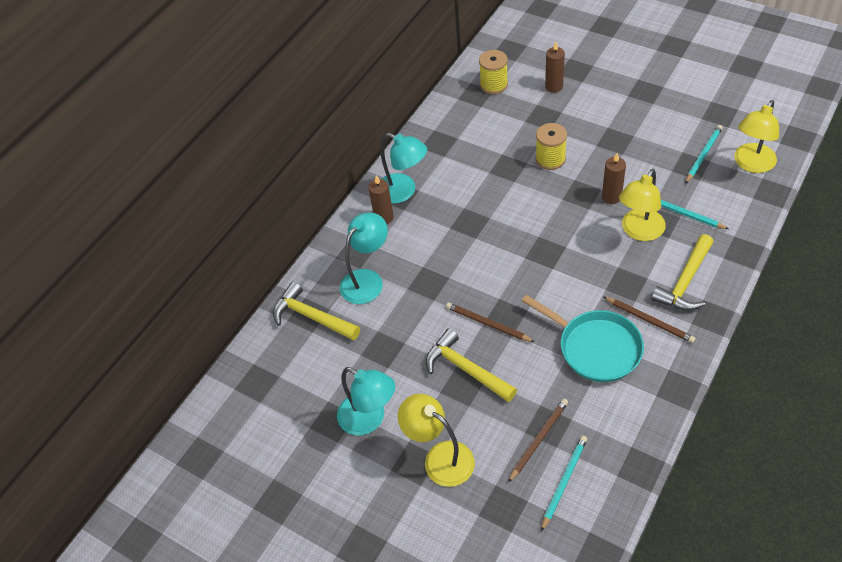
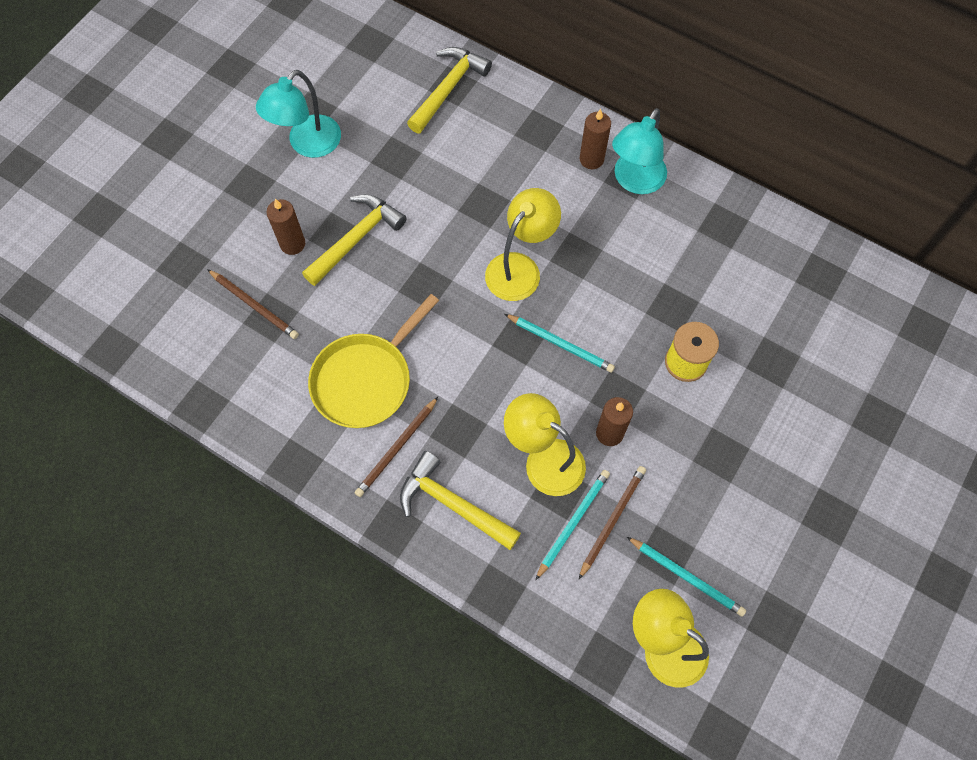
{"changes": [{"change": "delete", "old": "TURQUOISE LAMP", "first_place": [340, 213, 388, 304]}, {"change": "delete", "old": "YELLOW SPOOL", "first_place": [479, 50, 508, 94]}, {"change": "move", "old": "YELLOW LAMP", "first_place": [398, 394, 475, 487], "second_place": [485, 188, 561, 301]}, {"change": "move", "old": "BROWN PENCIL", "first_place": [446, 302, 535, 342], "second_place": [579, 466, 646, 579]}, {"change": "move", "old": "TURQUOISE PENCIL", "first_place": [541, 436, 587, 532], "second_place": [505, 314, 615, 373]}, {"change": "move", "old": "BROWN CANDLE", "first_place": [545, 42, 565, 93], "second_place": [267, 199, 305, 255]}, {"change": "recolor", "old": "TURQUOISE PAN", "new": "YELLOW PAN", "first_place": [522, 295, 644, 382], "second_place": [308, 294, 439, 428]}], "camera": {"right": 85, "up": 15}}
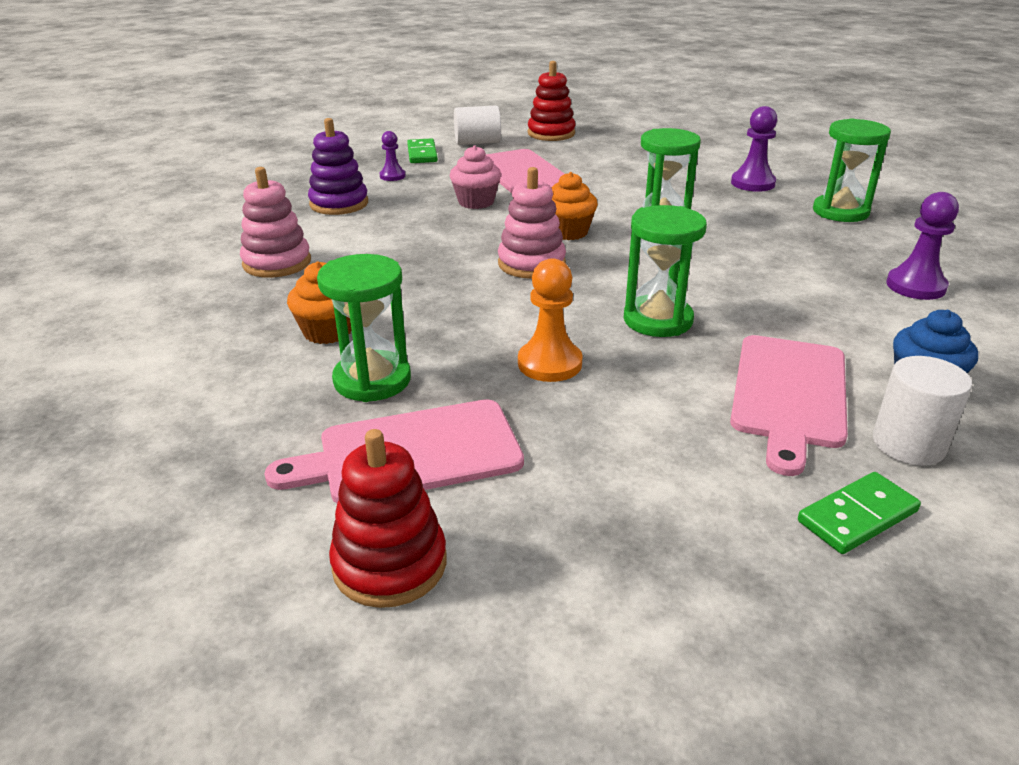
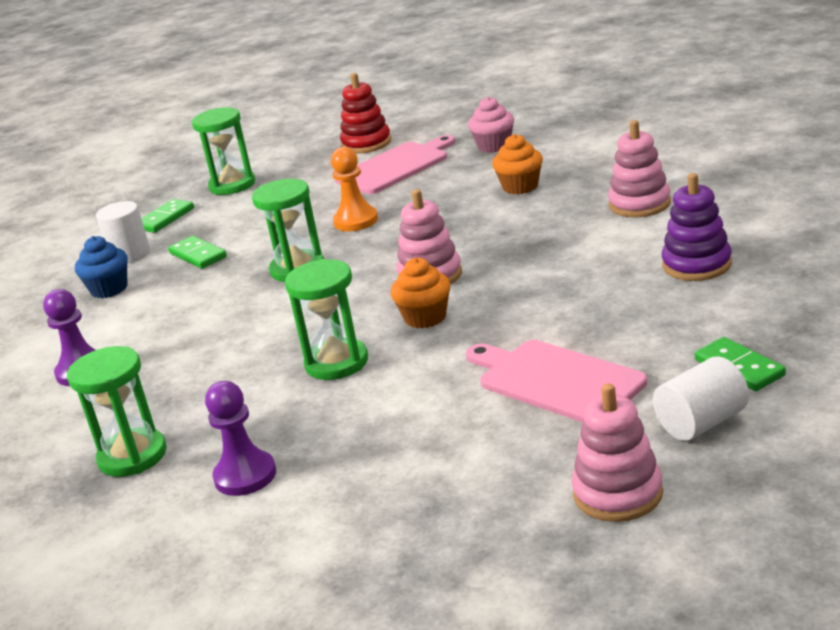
{"changes": [{"change": "delete", "old": "PURPLE PAWN", "first_place": [380, 131, 406, 181]}, {"change": "move", "old": "GREEN HOURGLASS", "first_place": [317, 254, 411, 402], "second_place": [192, 107, 255, 195]}, {"change": "move", "old": "PINK CUPCAKE", "first_place": [450, 145, 501, 209], "second_place": [468, 97, 514, 153]}, {"change": "replace", "old": "PINK CUTTING BOARD", "new": "GREEN DOMINO", "first_place": [730, 335, 848, 476], "second_place": [168, 236, 227, 269]}, {"change": "recolor", "old": "RED STACKING TOY", "new": "PINK STACKING TOY", "first_place": [528, 61, 576, 141], "second_place": [571, 383, 663, 522]}], "camera": {"right": 160, "up": -5}}
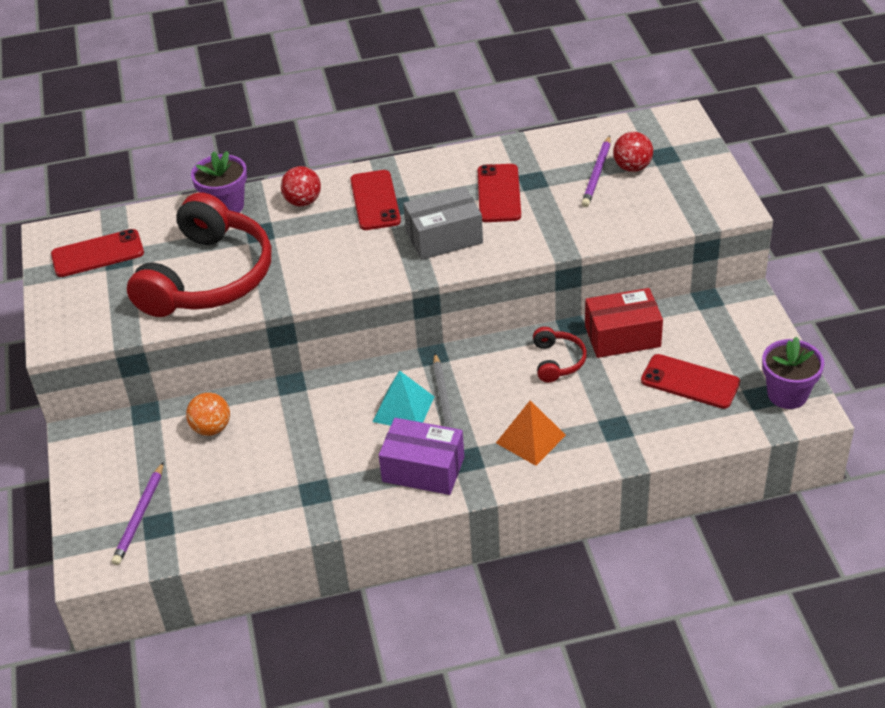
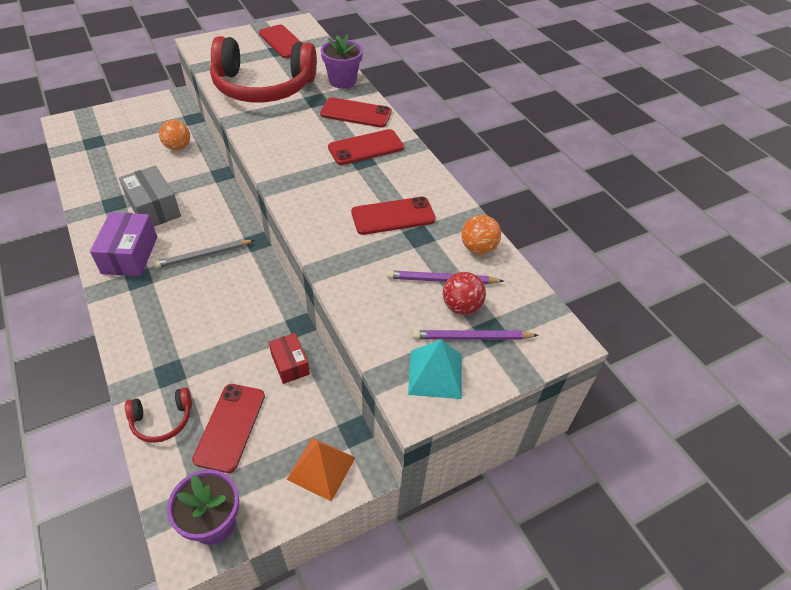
{"changes": [{"change": "insert", "new": "ORANGE BALL", "second_place": [461, 215, 501, 254]}, {"change": "move", "old": "PURPLE PENCIL", "first_place": [112, 462, 164, 565], "second_place": [412, 330, 539, 340]}, {"change": "move", "old": "TURQUOISE PYRAMID", "first_place": [373, 370, 434, 426], "second_place": [408, 339, 462, 399]}, {"change": "move", "old": "GREY BOX", "first_place": [403, 186, 483, 260], "second_place": [119, 165, 181, 226]}, {"change": "move", "old": "ORANGE PYRAMID", "first_place": [496, 400, 566, 466], "second_place": [286, 438, 356, 502]}, {"change": "move", "old": "RED HEADPHONES", "first_place": [533, 327, 587, 382], "second_place": [125, 387, 192, 443]}, {"change": "replace", "old": "RED BALL", "new": "RED PHONE", "first_place": [281, 166, 321, 207], "second_place": [320, 97, 392, 128]}, {"change": "resize", "old": "RED BOX", "first_place": [585, 288, 663, 358], "second_place": [269, 333, 310, 384], "factor": 0.61}], "camera": {"right": 70, "up": 5}}
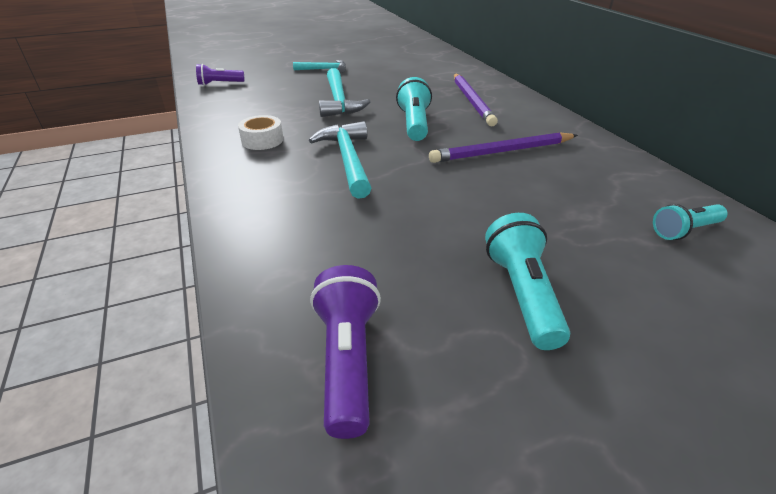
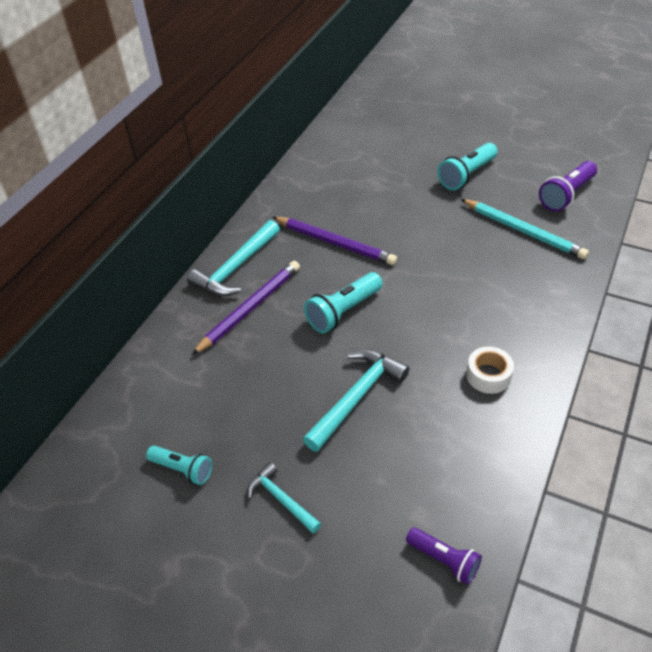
{"changes": [{"change": "insert", "new": "TURQUOISE PENCIL", "second_place": [461, 199, 589, 259]}, {"change": "move", "old": "TURQUOISE HAMMER", "first_place": [309, 121, 371, 199], "second_place": [187, 220, 280, 296]}, {"change": "move", "old": "TURQUOISE FLASHLIGHT", "first_place": [653, 204, 728, 240], "second_place": [146, 446, 212, 485]}], "camera": {"right": -130, "up": 10}}
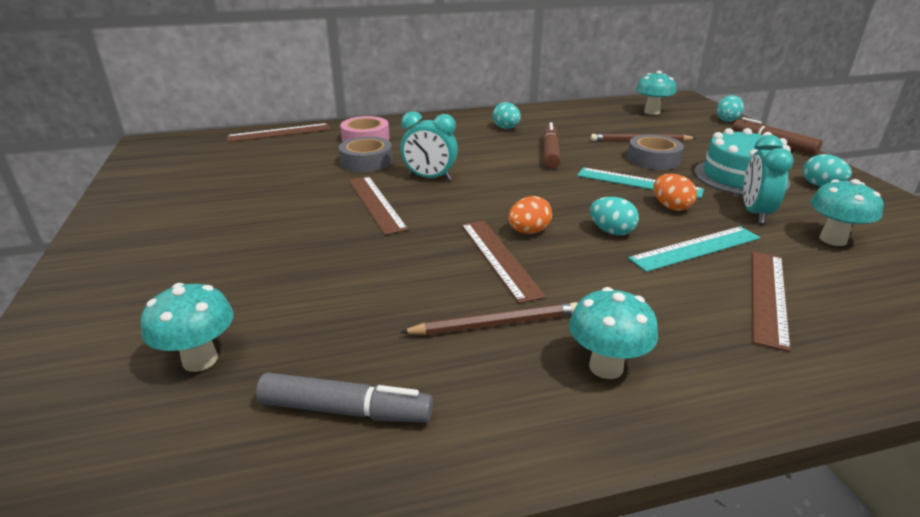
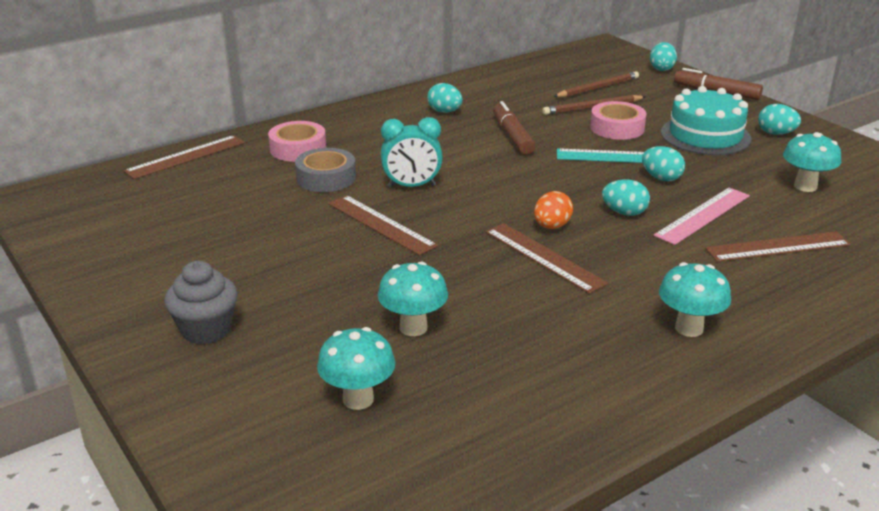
{"changes": [{"change": "delete", "old": "GREY MARKER", "first_place": [256, 373, 433, 423]}, {"change": "delete", "old": "TURQUOISE CLOCK", "first_place": [743, 135, 794, 223]}, {"change": "insert", "new": "GREY CUPCAKE", "second_place": [164, 261, 238, 345]}, {"change": "move", "old": "BROWN PENCIL", "first_place": [400, 302, 578, 335], "second_place": [553, 71, 639, 97]}, {"change": "move", "old": "TURQUOISE MUSHROOM", "first_place": [636, 71, 676, 115], "second_place": [378, 262, 448, 336]}, {"change": "recolor", "old": "GREY TAPE", "new": "PINK TAPE", "first_place": [627, 135, 684, 170], "second_place": [590, 101, 646, 140]}, {"change": "recolor", "old": "TURQUOISE RULER", "new": "PINK RULER", "first_place": [628, 226, 760, 272], "second_place": [654, 188, 750, 245]}, {"change": "recolor", "old": "ORANGE EGG", "new": "TURQUOISE EGG", "first_place": [654, 174, 697, 211], "second_place": [642, 146, 685, 181]}, {"change": "rotate", "old": "BROWN RULER", "first_place": [752, 252, 791, 352], "second_place": [705, 231, 851, 262], "degrees": 75}], "camera": {"right": -20, "up": 0}}
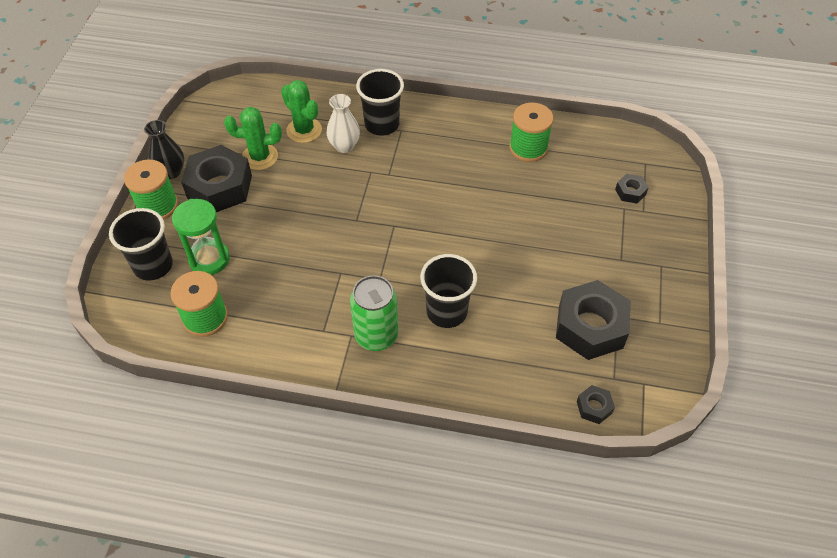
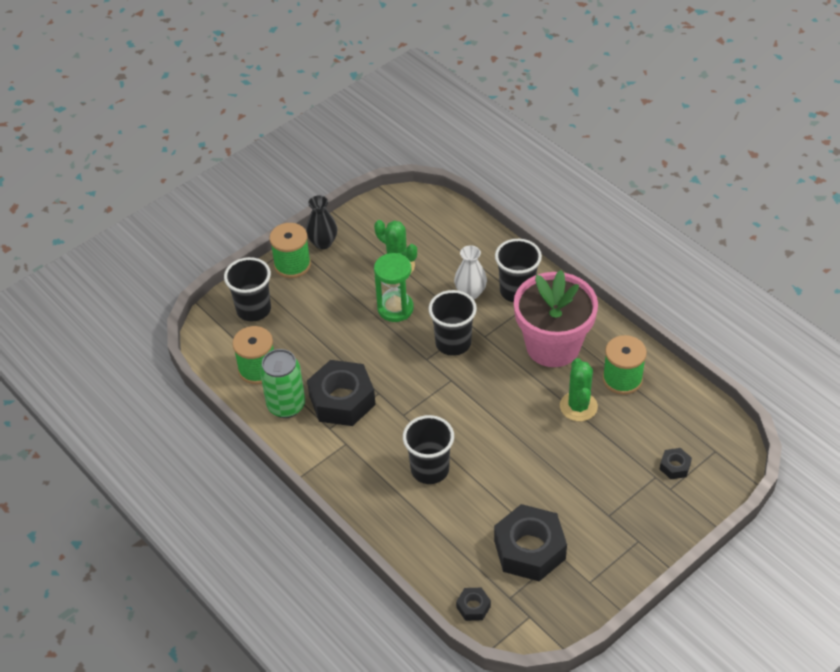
{"changes": [{"change": "insert", "new": "BLACK CUP", "second_place": [429, 290, 477, 356]}, {"change": "insert", "new": "PINK FLOWER POT", "second_place": [514, 270, 598, 367]}, {"change": "move", "old": "GREEN HOURGLASS", "first_place": [172, 199, 230, 275], "second_place": [374, 253, 414, 322]}, {"change": "move", "old": "BLACK NUT", "first_place": [181, 145, 252, 212], "second_place": [307, 360, 376, 426]}, {"change": "move", "old": "GREEN CACTUS", "first_place": [281, 80, 322, 143], "second_place": [560, 358, 598, 421]}, {"change": "move", "old": "GREEN CAN", "first_place": [350, 275, 399, 351], "second_place": [260, 349, 305, 418]}], "camera": {"right": 40, "up": -5}}
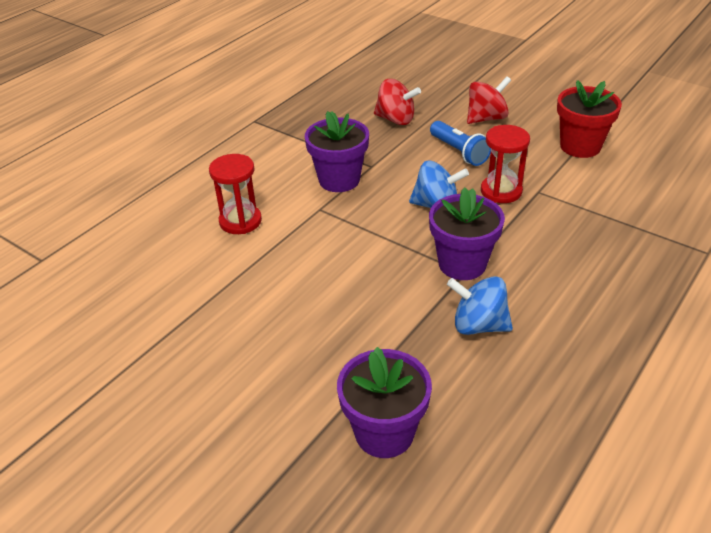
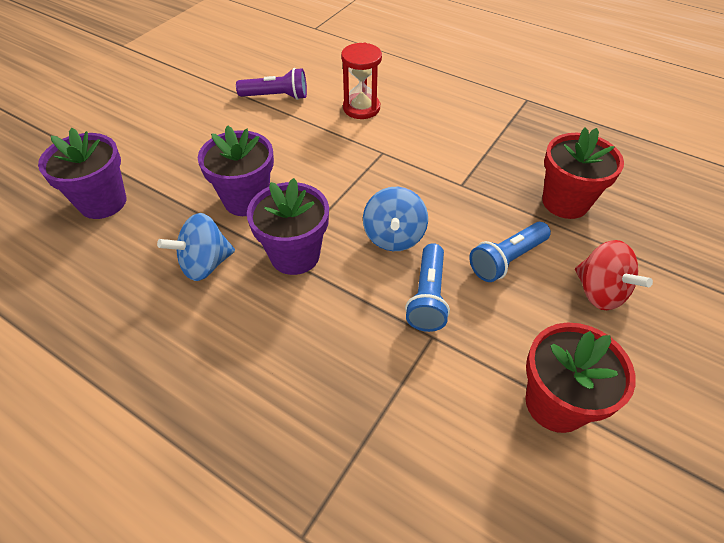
{"changes": [{"change": "insert", "new": "PURPLE FLASHLIGHT", "second_place": [236, 68, 307, 100]}, {"change": "move", "old": "PURPLE FLOWER POT", "first_place": [305, 111, 369, 192], "second_place": [198, 125, 274, 216]}, {"change": "replace", "old": "RED SPINNING TOP", "new": "RED FLOWER POT", "first_place": [374, 79, 421, 125], "second_place": [542, 127, 624, 219]}, {"change": "replace", "old": "RED HOURGLASS", "new": "BLUE FLASHLIGHT", "first_place": [481, 125, 530, 203], "second_place": [405, 243, 450, 332]}, {"change": "rotate", "old": "BLUE SPINNING TOP", "first_place": [447, 276, 513, 335], "second_place": [157, 213, 235, 281], "degrees": -135}], "camera": {"right": 85, "up": 10}}
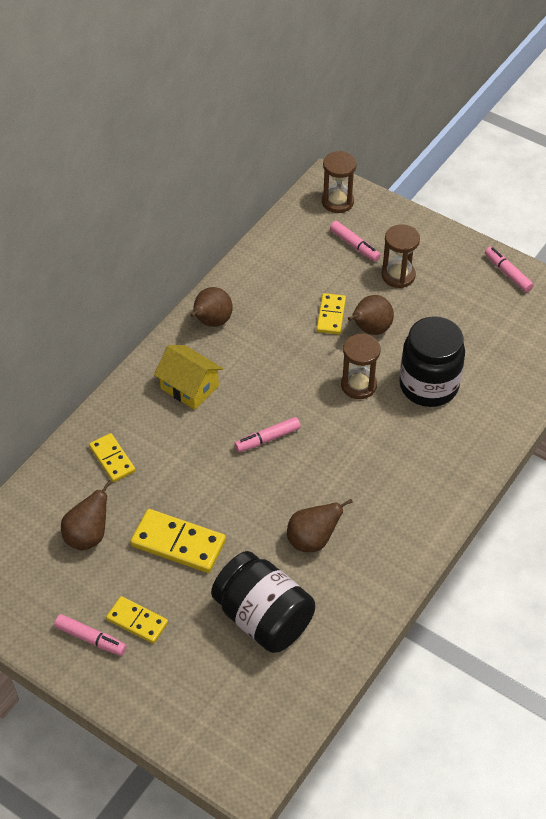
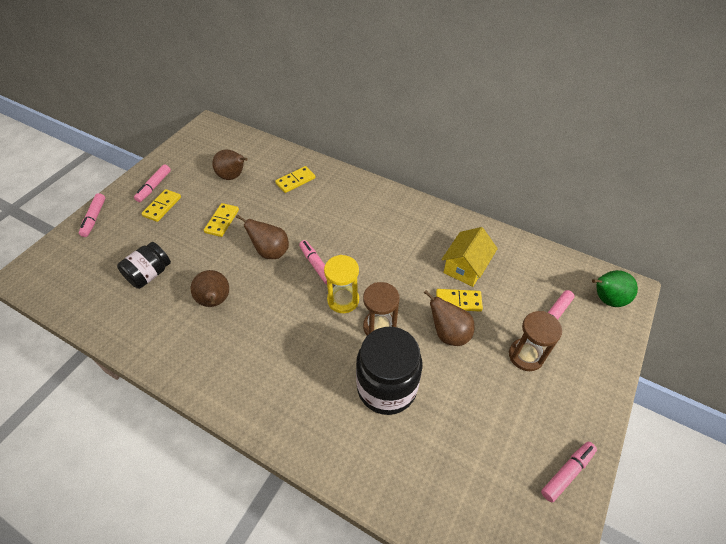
{"changes": [{"change": "insert", "new": "PINK MARKER", "second_place": [79, 193, 105, 237]}, {"change": "insert", "new": "YELLOW HOURGLASS", "second_place": [324, 255, 359, 313]}, {"change": "move", "old": "YELLOW HOUSE", "first_place": [154, 345, 223, 410], "second_place": [441, 227, 498, 287]}, {"change": "move", "old": "BROWN PEAR", "first_place": [190, 287, 233, 327], "second_place": [236, 215, 289, 259]}, {"change": "replace", "old": "BROWN HOURGLASS", "new": "GREEN PEAR", "first_place": [322, 151, 357, 213], "second_place": [592, 270, 638, 307]}, {"change": "resize", "old": "YELLOW DOMINO", "first_place": [130, 509, 226, 573], "second_place": [204, 203, 239, 237], "factor": 0.63}, {"change": "resize", "old": "BLACK JAR", "first_place": [211, 551, 315, 653], "second_place": [117, 242, 171, 289], "factor": 0.61}], "camera": {"right": 85, "up": 0}}
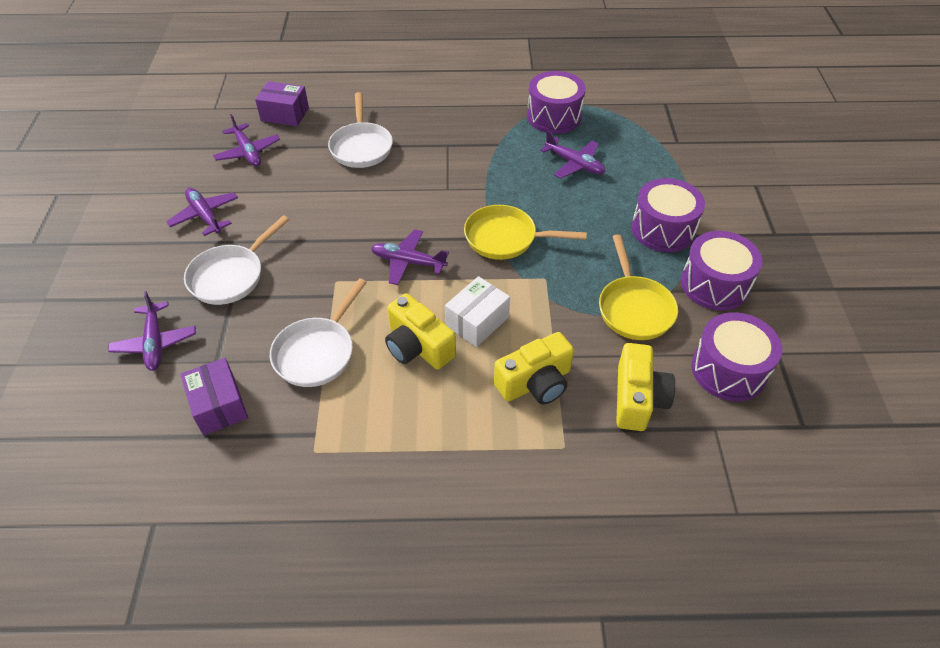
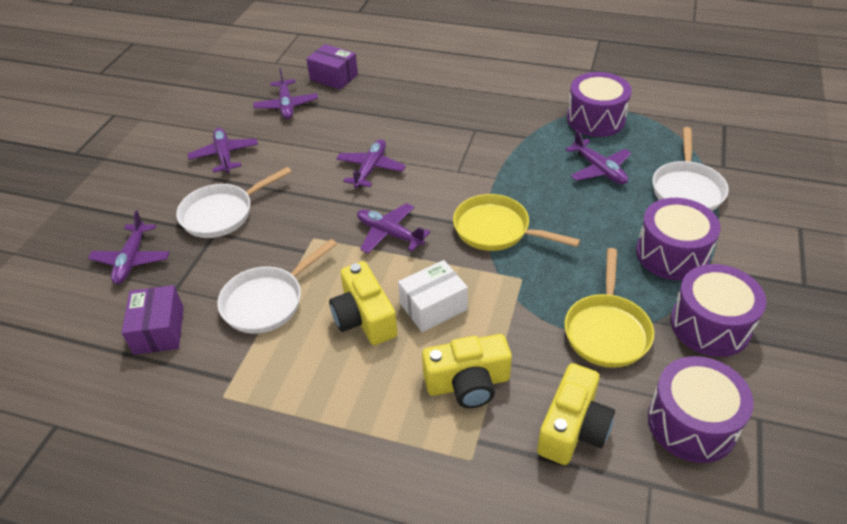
{"changes": [{"change": "insert", "new": "PURPLE PLANE", "second_place": [336, 139, 406, 188]}, {"change": "move", "old": "WHITE PAN", "first_place": [328, 92, 393, 168], "second_place": [652, 127, 729, 211]}], "camera": {"right": 20, "up": -5}}
